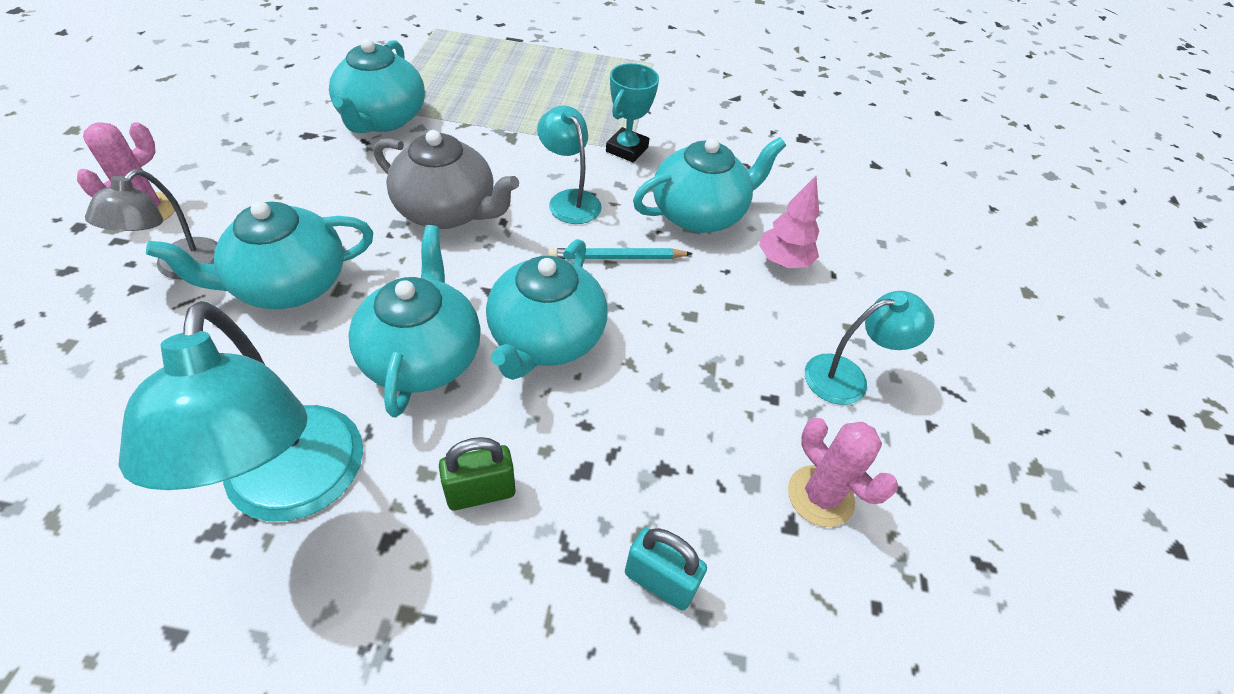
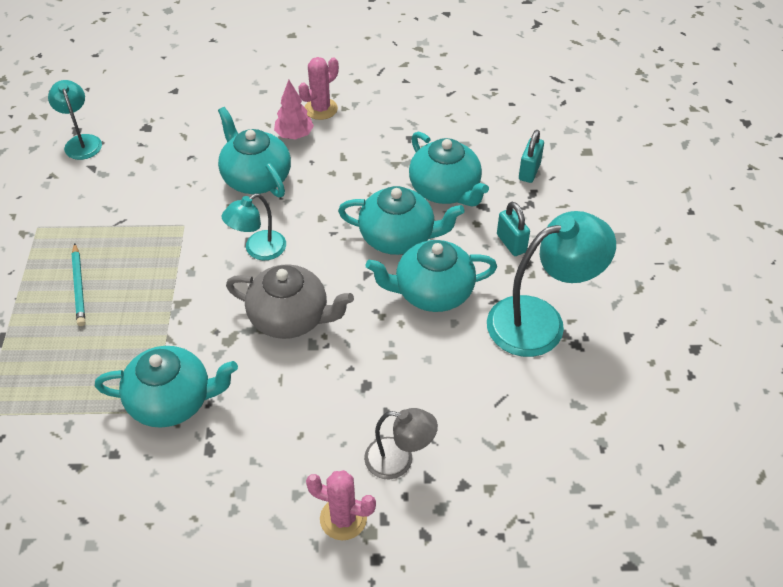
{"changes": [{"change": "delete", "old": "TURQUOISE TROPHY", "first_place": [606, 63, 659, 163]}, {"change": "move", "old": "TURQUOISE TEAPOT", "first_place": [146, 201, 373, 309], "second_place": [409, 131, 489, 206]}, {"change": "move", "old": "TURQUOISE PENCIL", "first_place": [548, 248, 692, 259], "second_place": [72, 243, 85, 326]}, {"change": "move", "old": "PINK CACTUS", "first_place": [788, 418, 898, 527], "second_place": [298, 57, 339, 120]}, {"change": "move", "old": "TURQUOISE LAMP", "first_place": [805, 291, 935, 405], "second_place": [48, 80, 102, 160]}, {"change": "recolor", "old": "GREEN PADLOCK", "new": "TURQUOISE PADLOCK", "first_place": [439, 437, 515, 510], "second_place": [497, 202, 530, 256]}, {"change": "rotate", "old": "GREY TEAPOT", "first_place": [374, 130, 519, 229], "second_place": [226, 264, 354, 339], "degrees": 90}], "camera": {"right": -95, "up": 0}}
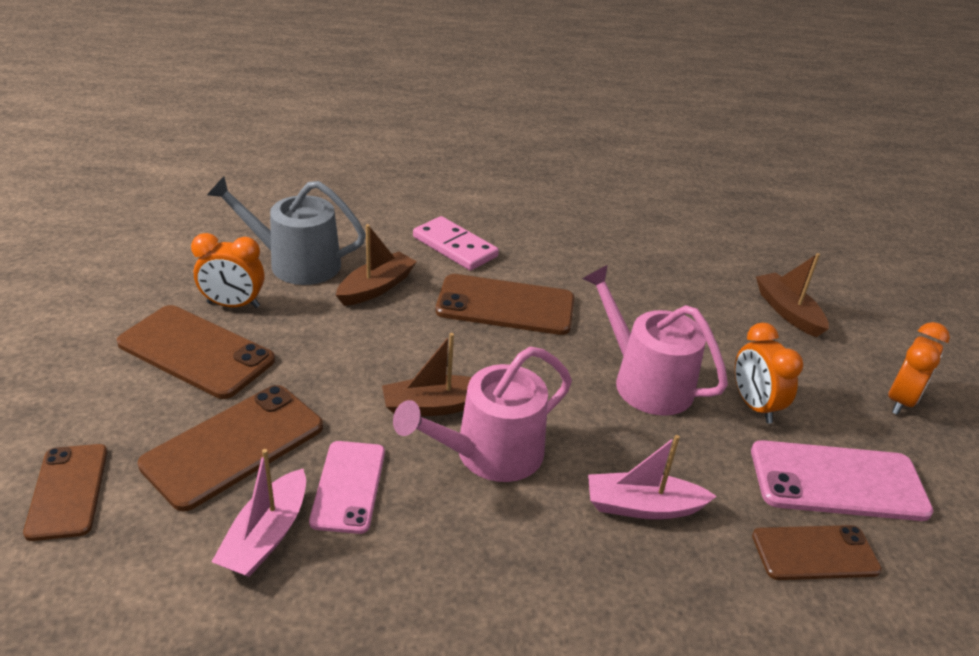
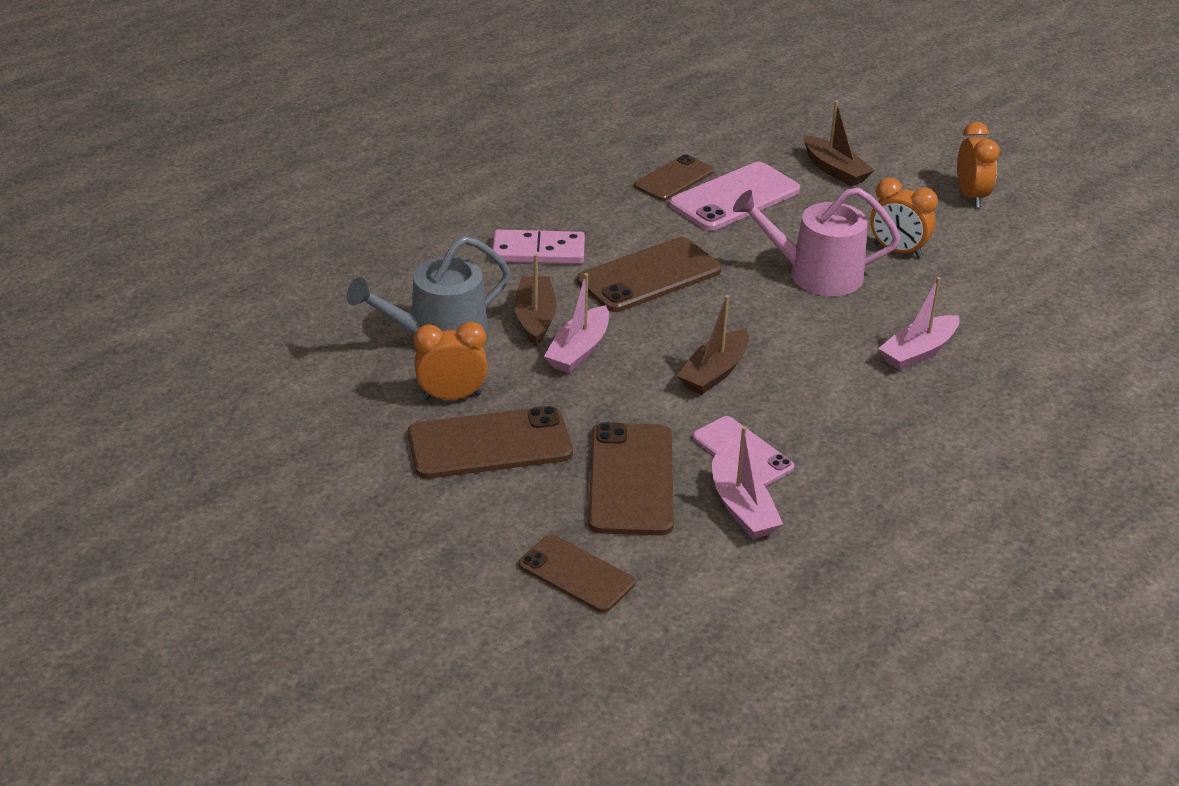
{"changes": [{"change": "delete", "old": "PINK WATERING CAN", "first_place": [393, 347, 572, 482]}, {"change": "insert", "new": "PINK BOAT", "second_place": [544, 273, 609, 373]}, {"change": "move", "old": "PINK PHONE", "first_place": [751, 440, 933, 521], "second_place": [669, 162, 800, 231]}, {"change": "move", "old": "BROWN PHONE", "first_place": [752, 525, 882, 580], "second_place": [634, 154, 714, 201]}, {"change": "rotate", "old": "ORANGE CLOCK", "first_place": [191, 233, 264, 308], "second_place": [414, 321, 488, 400], "degrees": -150}, {"change": "rotate", "old": "BROWN BOAT", "first_place": [756, 253, 829, 337], "second_place": [804, 101, 874, 186], "degrees": -150}], "camera": {"right": -40, "up": 0}}
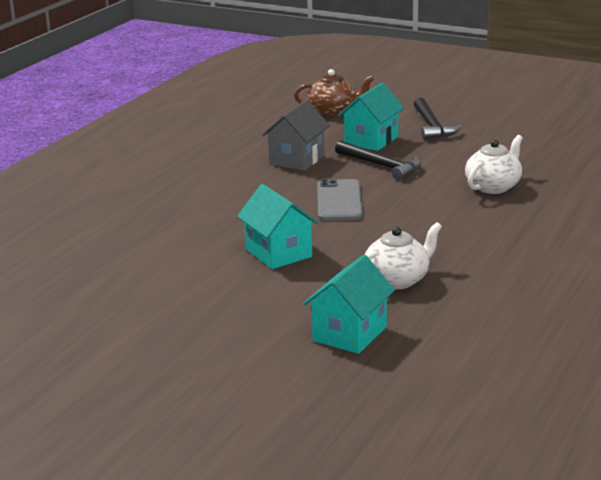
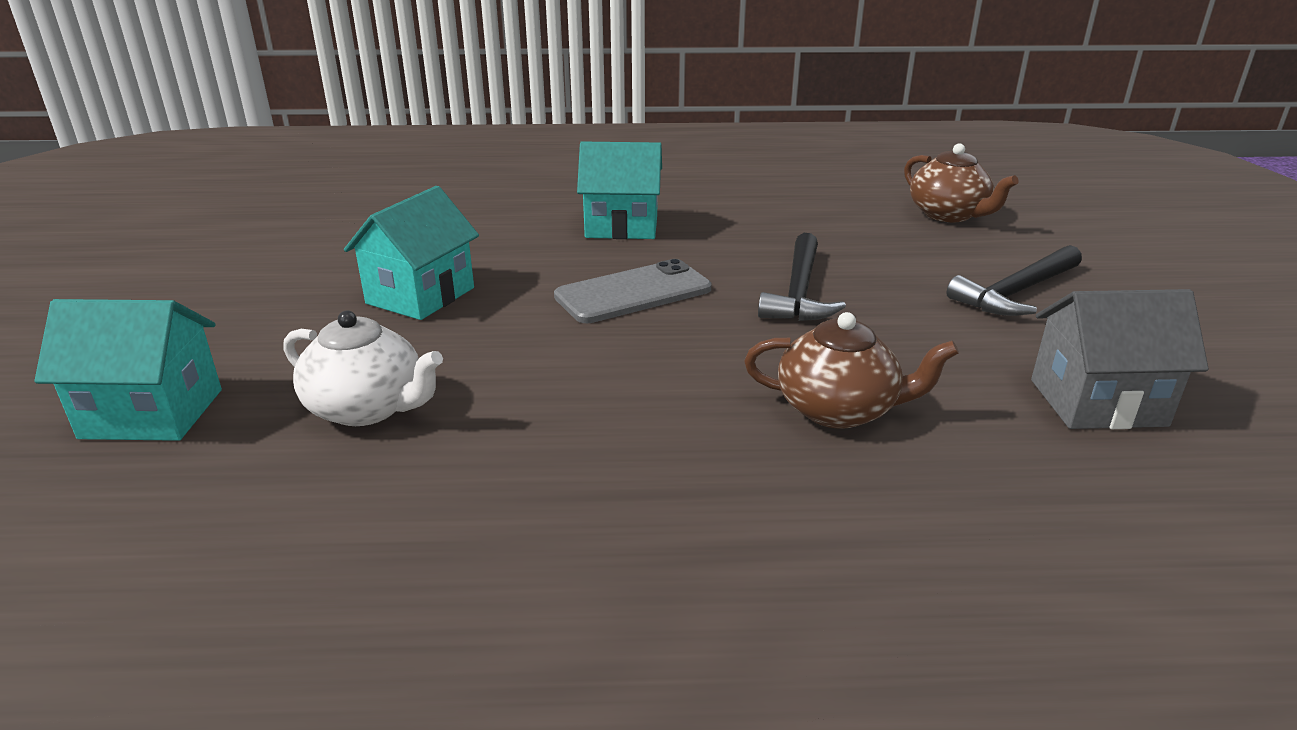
{"changes": [{"change": "move", "old": "GREY HOUSE", "first_place": [262, 100, 330, 171], "second_place": [1031, 289, 1209, 429]}, {"change": "move", "old": "TURQUOISE HOUSE", "first_place": [338, 83, 404, 151], "second_place": [577, 142, 662, 239]}, {"change": "recolor", "old": "WHITE TEAPOT", "new": "BROWN TEAPOT", "first_place": [465, 135, 523, 194], "second_place": [744, 312, 959, 429]}], "camera": {"right": 60, "up": 5}}
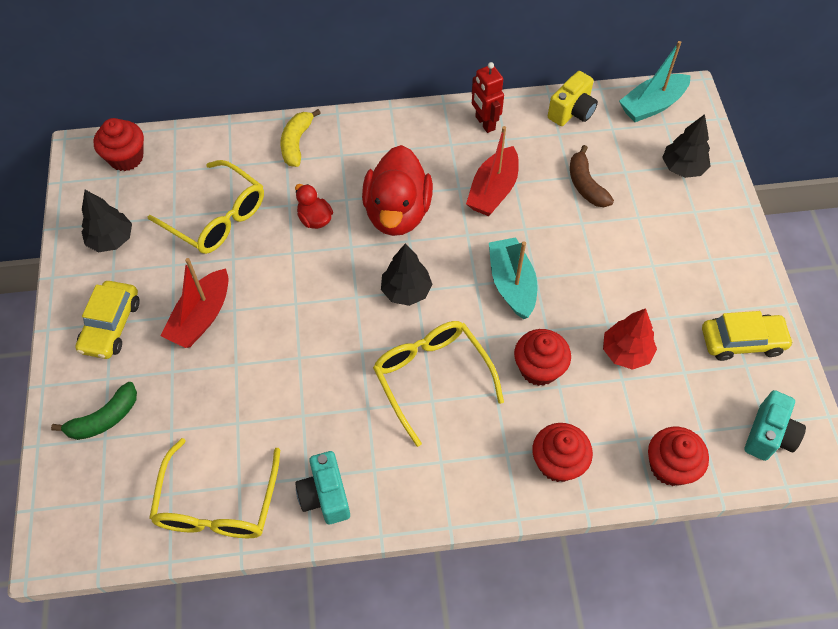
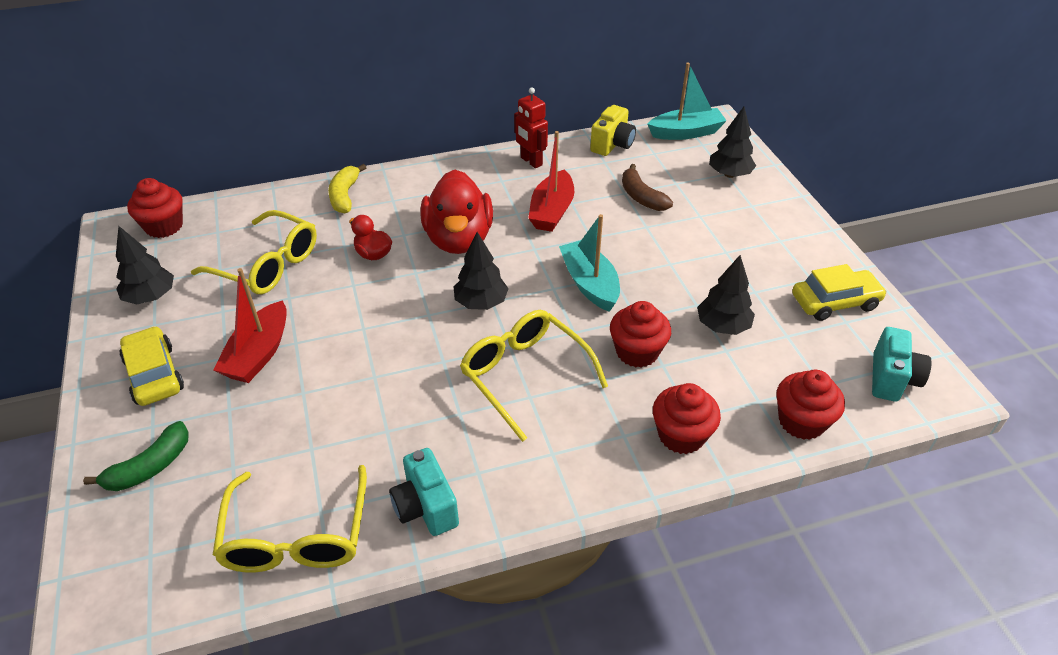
{"changes": [{"change": "recolor", "old": "RED TREE", "new": "BLACK TREE", "first_place": [603, 308, 657, 370], "second_place": [697, 255, 755, 335]}, {"change": "rotate", "old": "YELLOW CAR", "first_place": [75, 281, 140, 359], "second_place": [119, 326, 184, 406], "degrees": 150}, {"change": "rotate", "old": "TURQUOISE BOAT", "first_place": [619, 41, 691, 122], "second_place": [648, 62, 727, 140], "degrees": -150}], "camera": {"right": -10, "up": -15}}
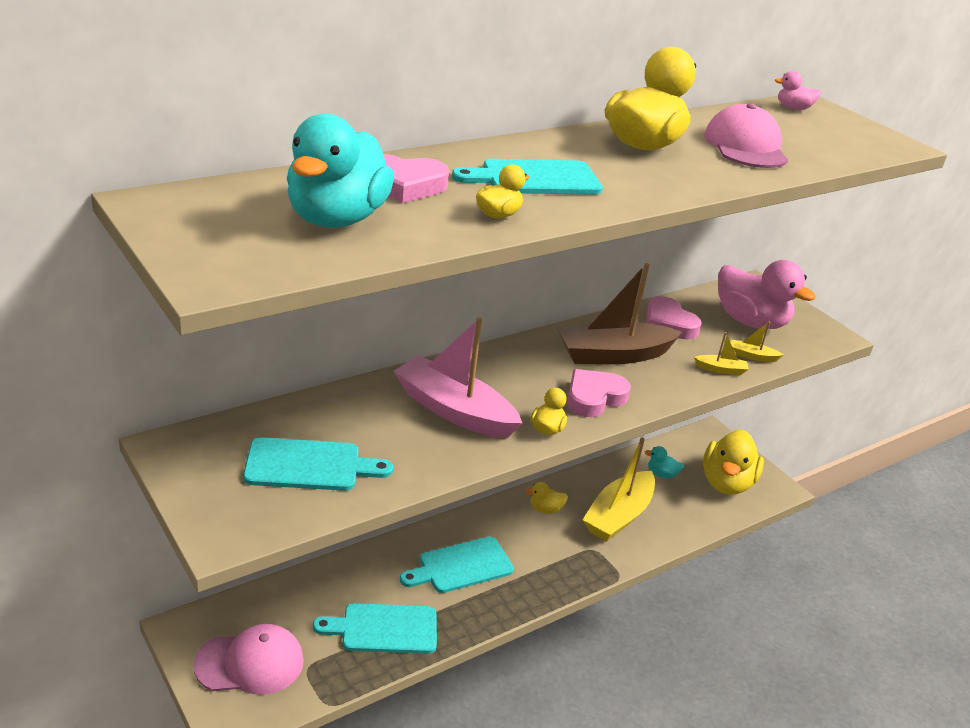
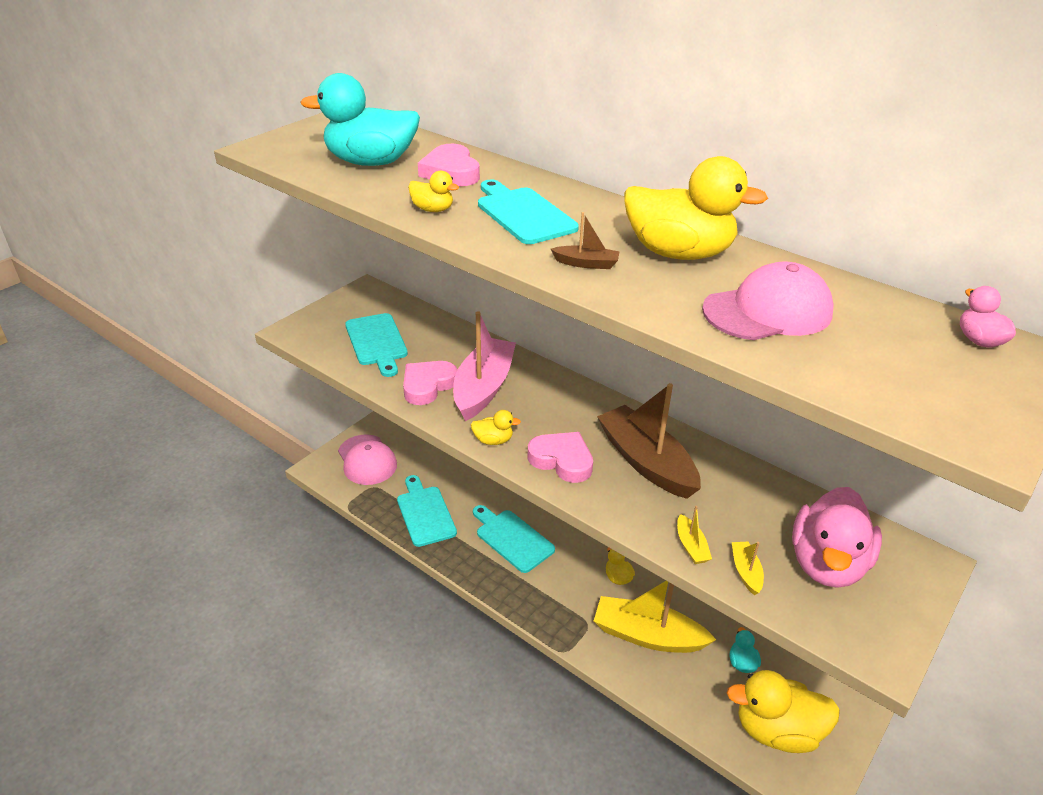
{"changes": [{"change": "insert", "new": "BROWN BOAT", "second_place": [551, 212, 620, 269]}, {"change": "move", "old": "PINK HEART", "first_place": [646, 296, 702, 340], "second_place": [403, 361, 457, 405]}], "camera": {"right": 75, "up": 5}}
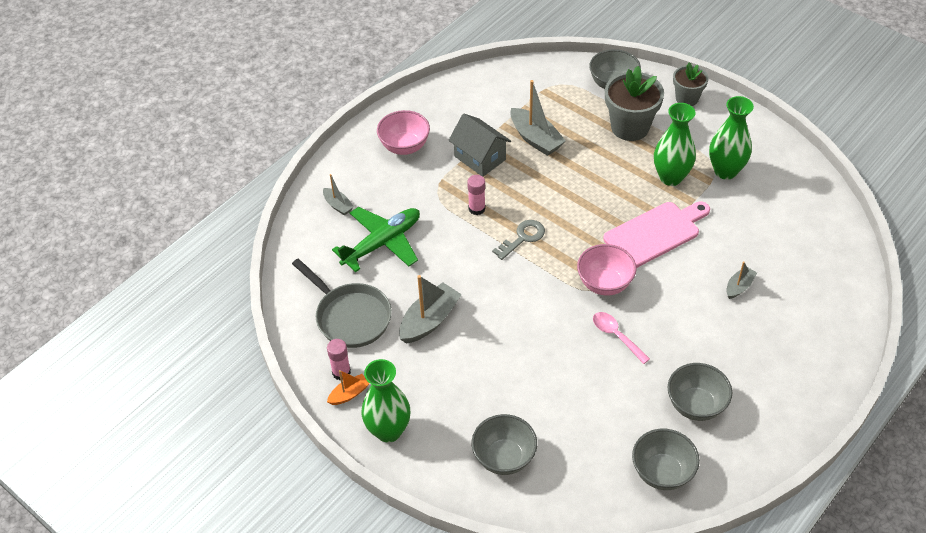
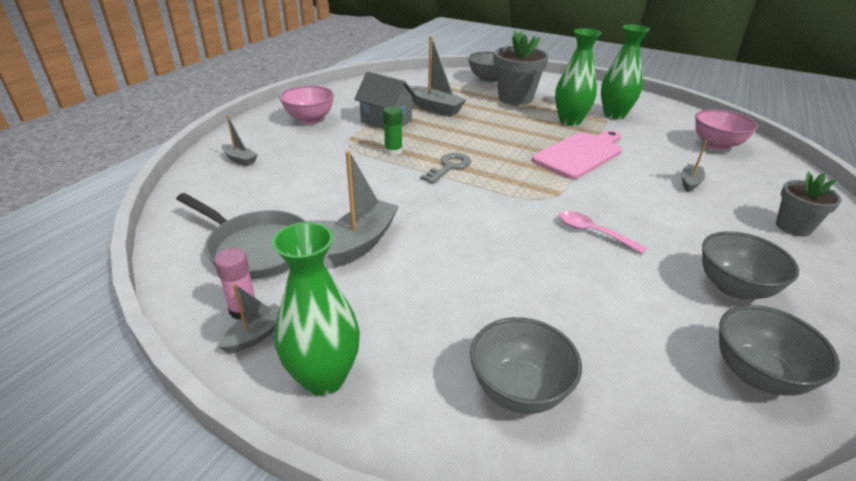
{"changes": [{"change": "delete", "old": "GREEN PLANE", "first_place": [332, 207, 420, 272]}, {"change": "move", "old": "PINK BOWL", "first_place": [577, 244, 637, 295], "second_place": [695, 109, 758, 151]}, {"change": "move", "old": "GREY FLOWER POT", "first_place": [673, 62, 708, 106], "second_place": [776, 172, 842, 236]}, {"change": "recolor", "old": "ORANGE BOAT", "new": "GREY BOAT", "first_place": [327, 370, 370, 405], "second_place": [218, 284, 279, 354]}, {"change": "recolor", "old": "PINK GLUE STICK", "new": "GREEN GLUE STICK", "first_place": [467, 175, 485, 215], "second_place": [383, 106, 402, 156]}], "camera": {"right": -15, "up": -15}}
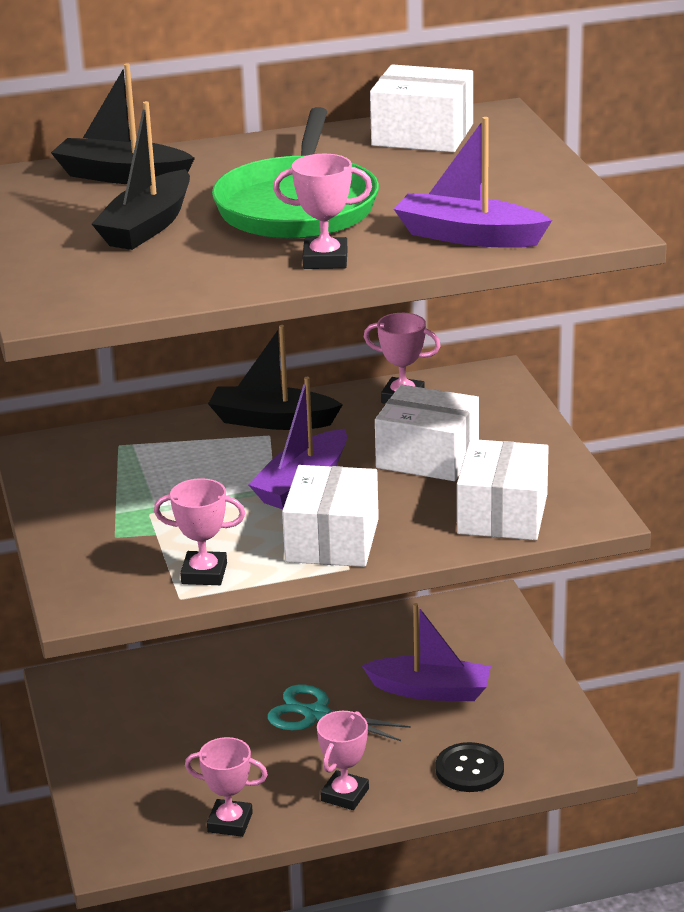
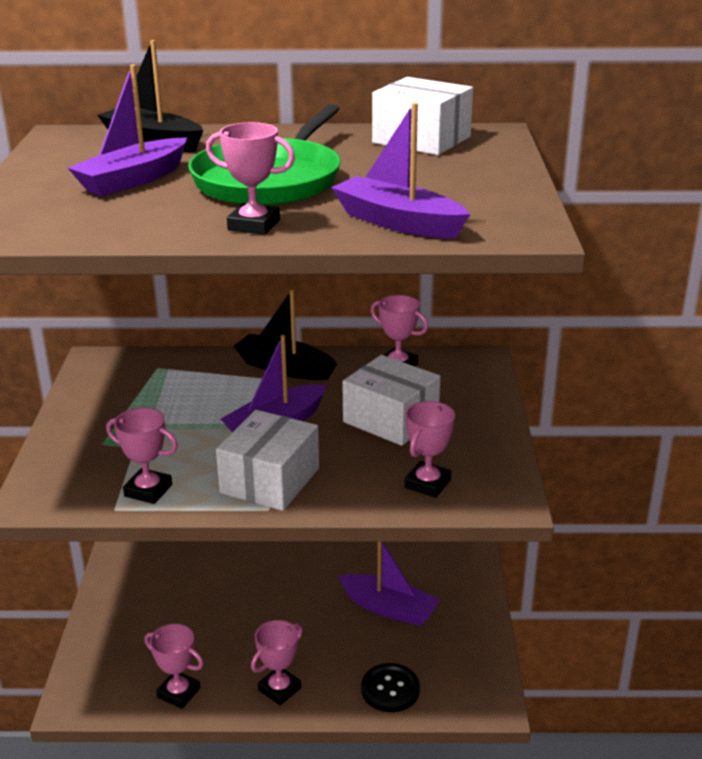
{"changes": [{"change": "delete", "old": "TURQUOISE SCISSORS", "first_place": [268, 685, 411, 741]}, {"change": "replace", "old": "WHITE BOX", "new": "PINK TROPHY", "first_place": [457, 439, 549, 540], "second_place": [405, 401, 455, 498]}, {"change": "recolor", "old": "BLACK BOAT", "new": "PURPLE BOAT", "first_place": [92, 101, 190, 250], "second_place": [68, 65, 187, 196]}], "camera": {"right": 15, "up": 0}}
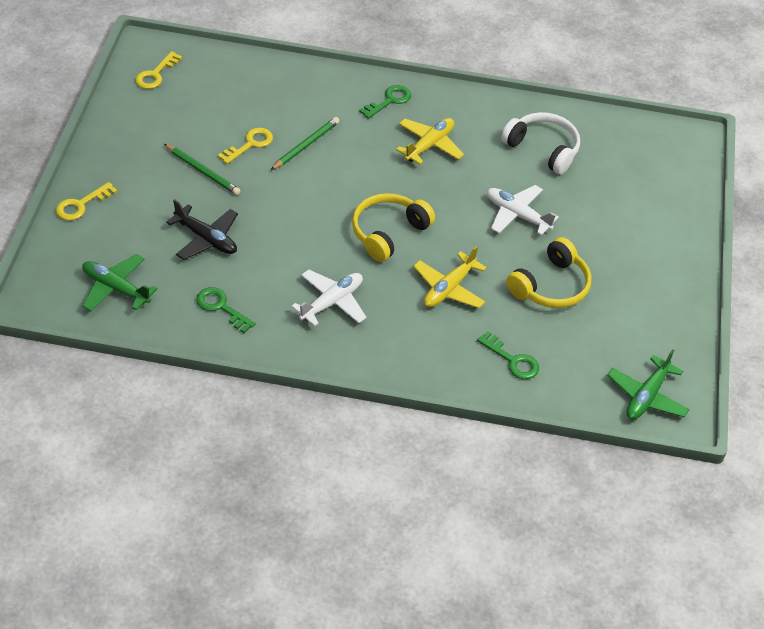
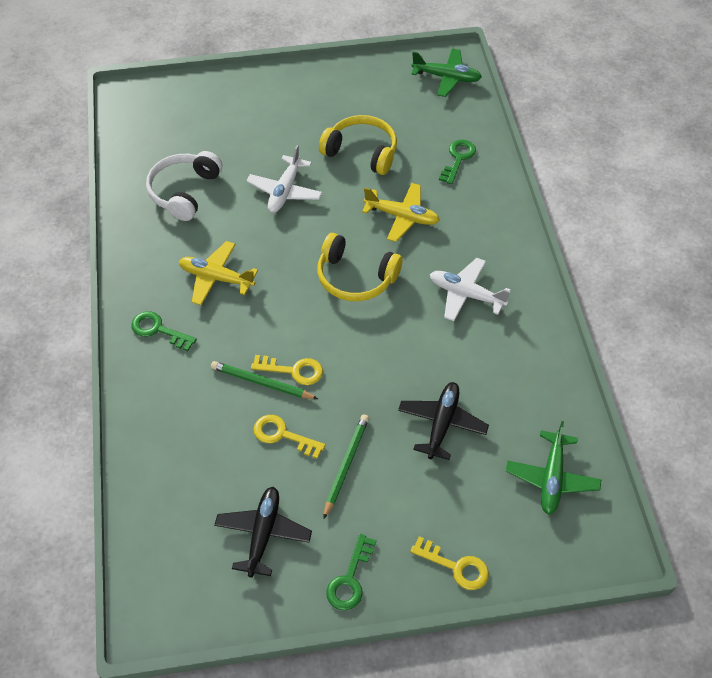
{"changes": [{"change": "insert", "new": "BLACK PLANE", "second_place": [214, 487, 312, 578]}, {"change": "move", "old": "YELLOW KEY", "first_place": [135, 51, 182, 89], "second_place": [251, 355, 323, 385]}, {"change": "move", "old": "GREEN KEY", "first_place": [196, 287, 255, 333], "second_place": [326, 534, 376, 610]}], "camera": {"right": -105, "up": 5}}
